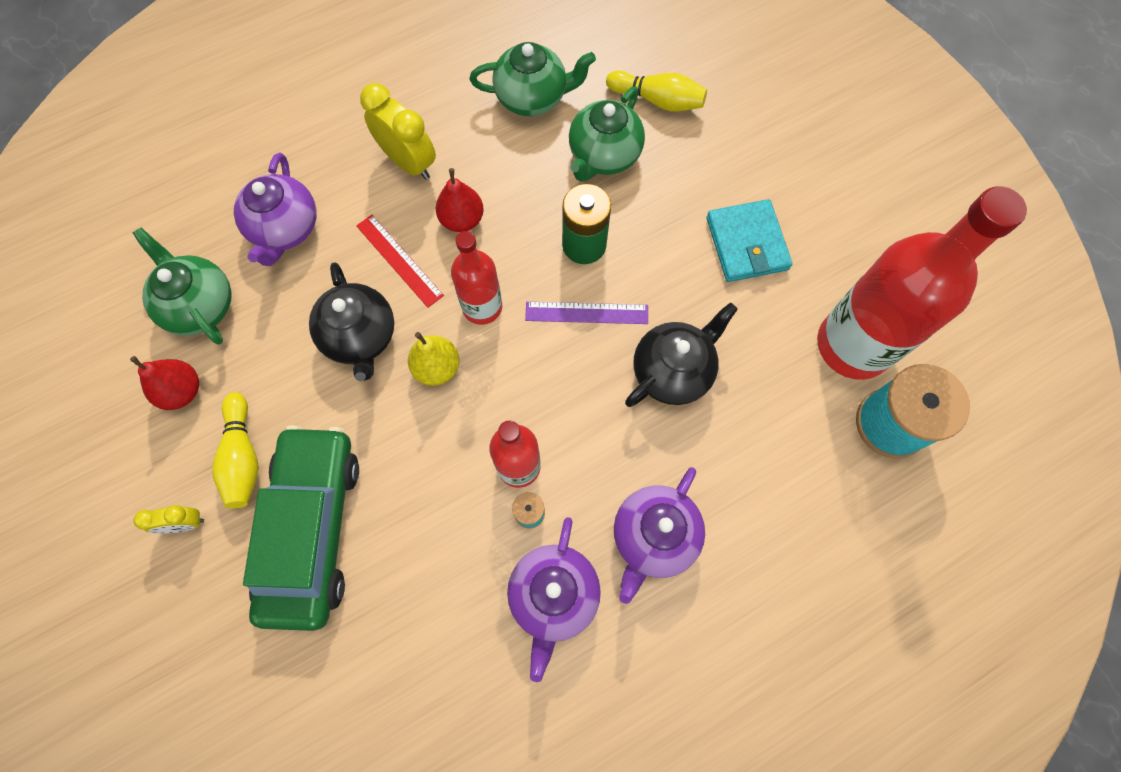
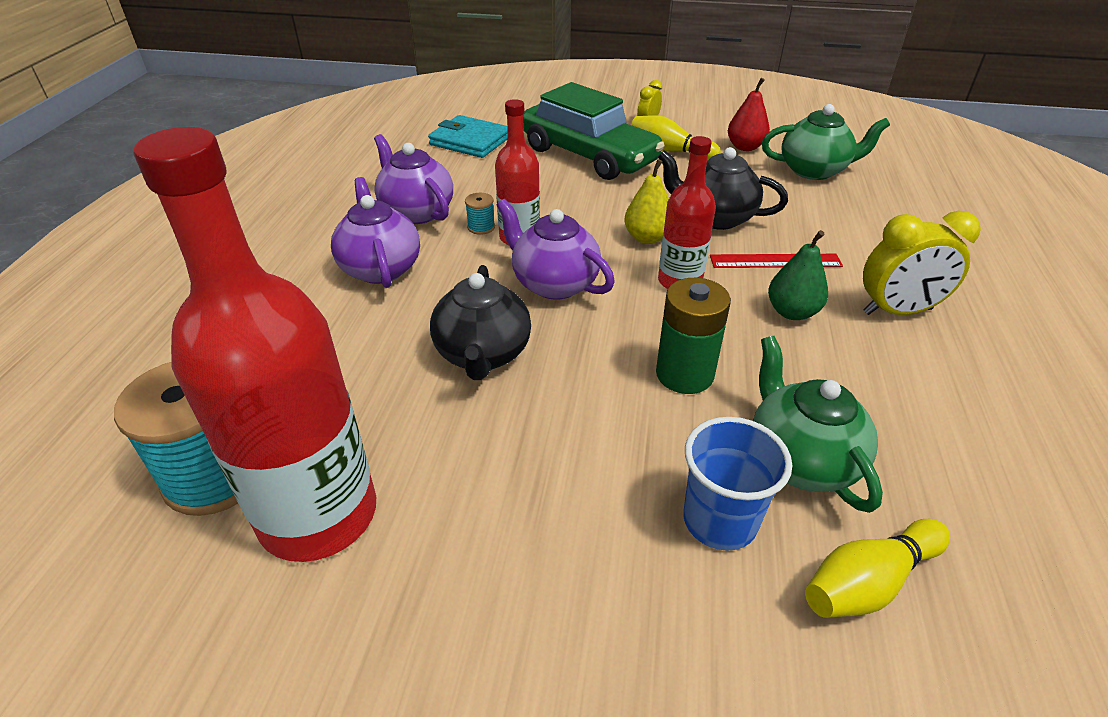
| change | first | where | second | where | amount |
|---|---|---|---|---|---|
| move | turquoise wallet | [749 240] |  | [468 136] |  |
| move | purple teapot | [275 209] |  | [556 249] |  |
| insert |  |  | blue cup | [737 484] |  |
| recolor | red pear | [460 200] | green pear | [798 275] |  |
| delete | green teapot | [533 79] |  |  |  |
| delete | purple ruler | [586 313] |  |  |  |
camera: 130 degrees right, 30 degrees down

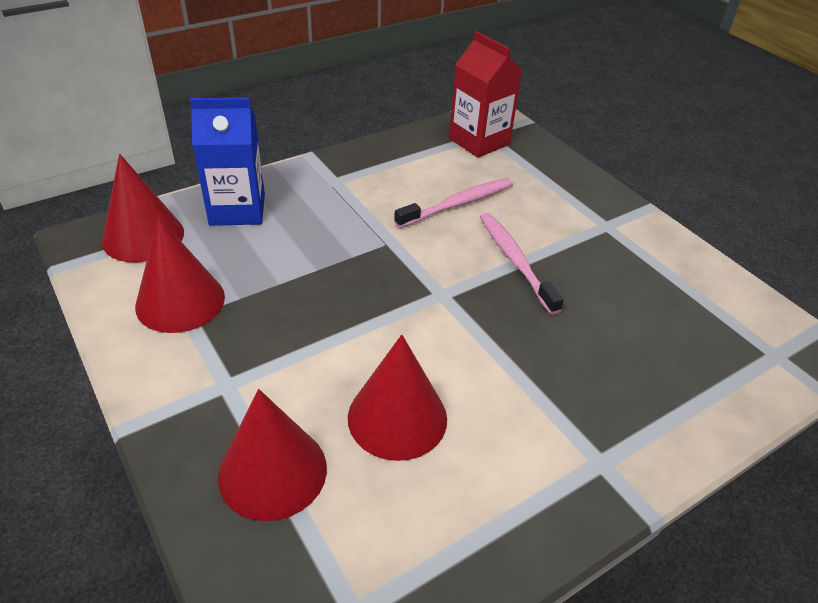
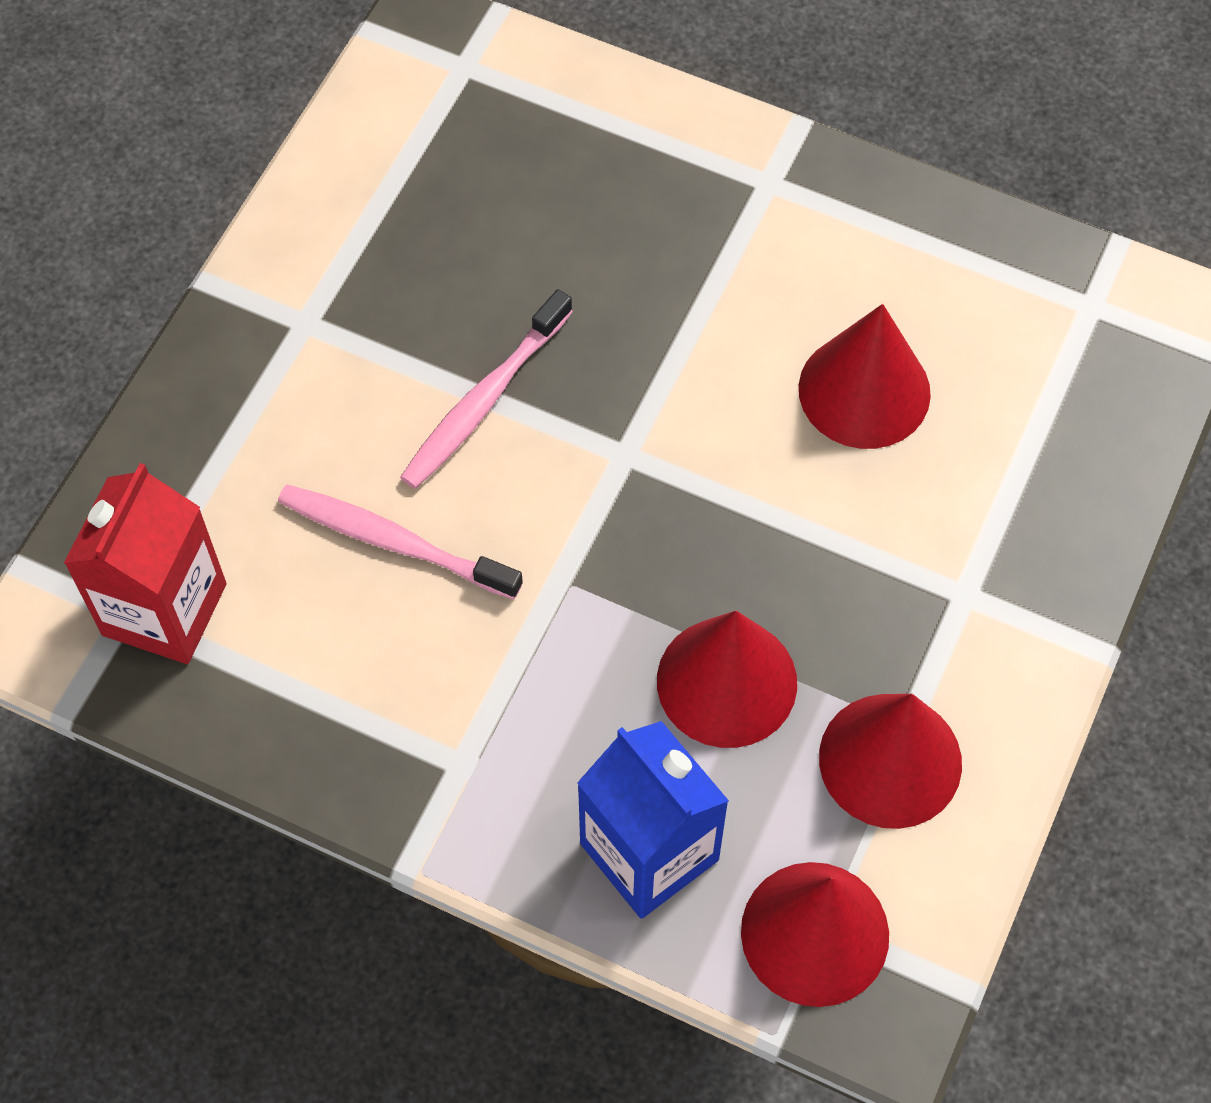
| change | first | where | second | where | amount |
|---|---|---|---|---|---|
| move | red cone | [272 455] |  | [727 679] |  |
camera: 120 degrees left, 20 degrees up

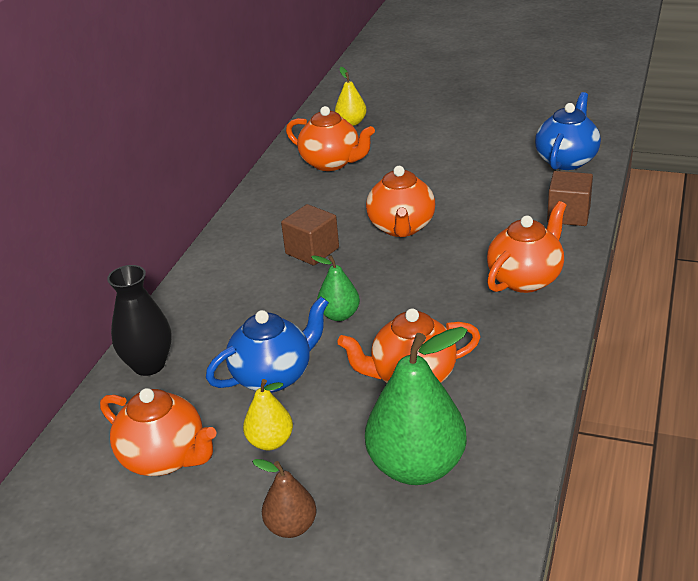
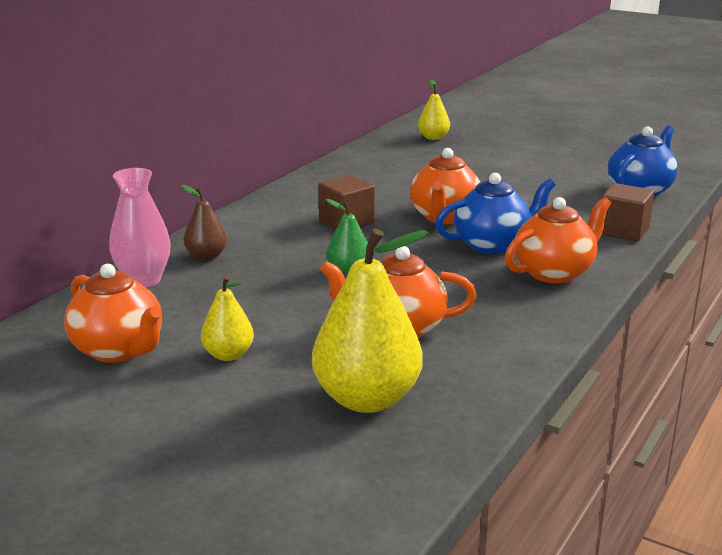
| change | first | where | second | where | amount |
|---|---|---|---|---|---|
| recolor | black vase | [139 320] | pink vase | [140 227] |  |
| move | brown pear | [284 498] |  | [204 223] |  |
| recolor | green pear | [416 406] | yellow pear | [370 320] |  |
| move | blue teapot | [267 345] |  | [495 213] |  |
| delete | orange teapot | [330 138] |  |  |  |
camera: 10 degrees right, 10 degrees down

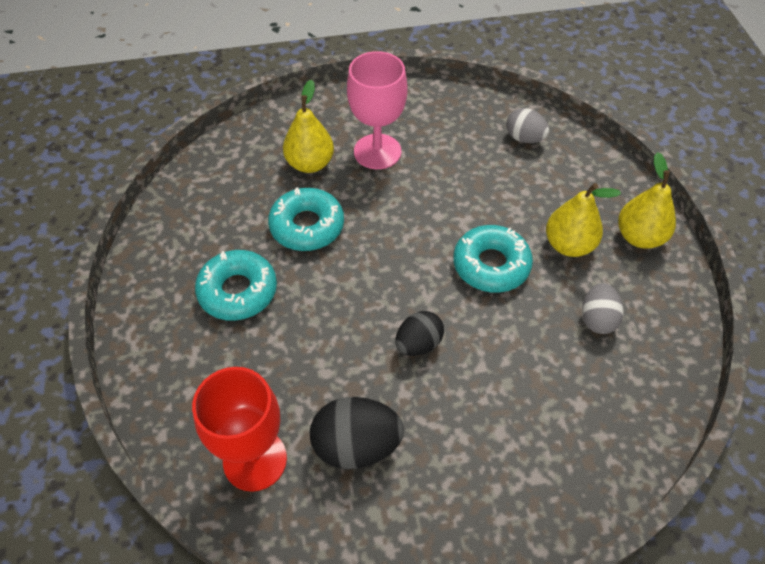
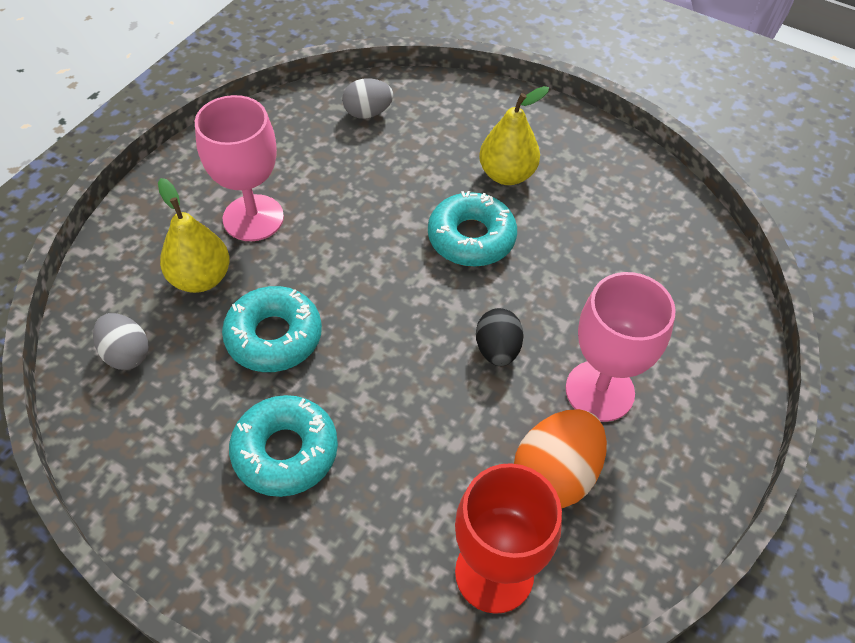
| change | first | where | second | where | amount |
|---|---|---|---|---|---|
| move | grey egg | [603 308] |  | [121 341] |  |
| recolor | black egg | [357 433] | orange egg | [560 459] |  |
| insert |  |  | pink goblet | [621 347] |  |
| delete | yellow pear | [647 200] |  |  |  |
camera: 50 degrees left, 0 degrees up

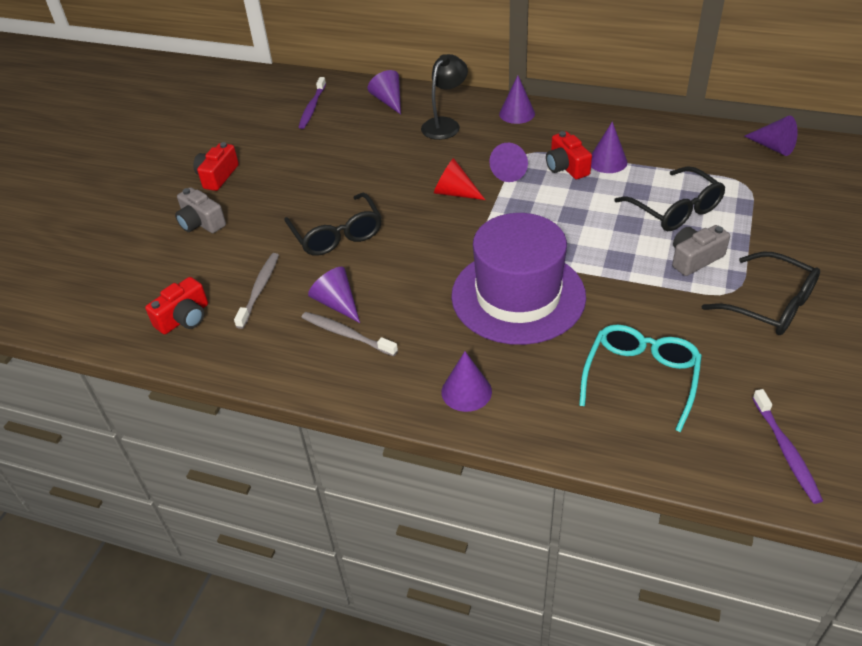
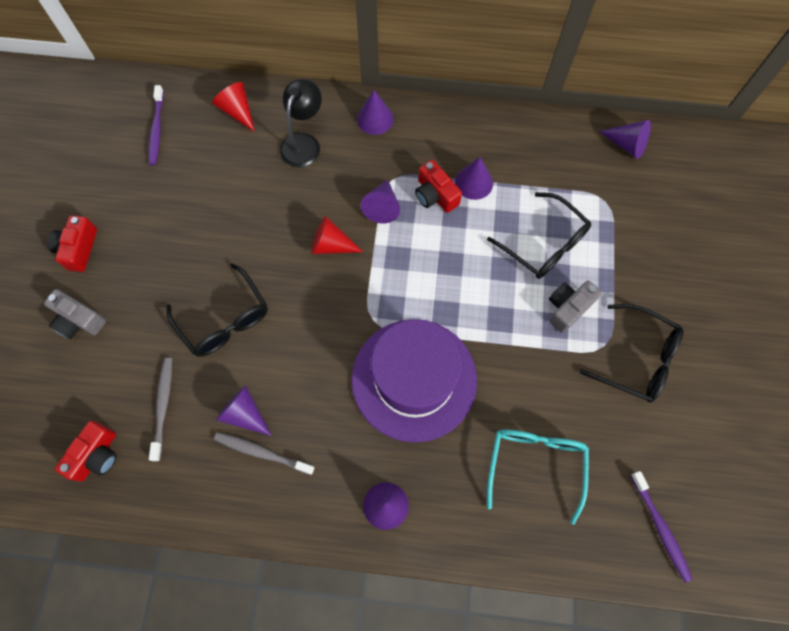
| change | first | where | second | where | amount |
|---|---|---|---|---|---|
| recolor | purple cone | [384 92] | red cone | [233 107] |  |
camera: 15 degrees left, 25 degrees up

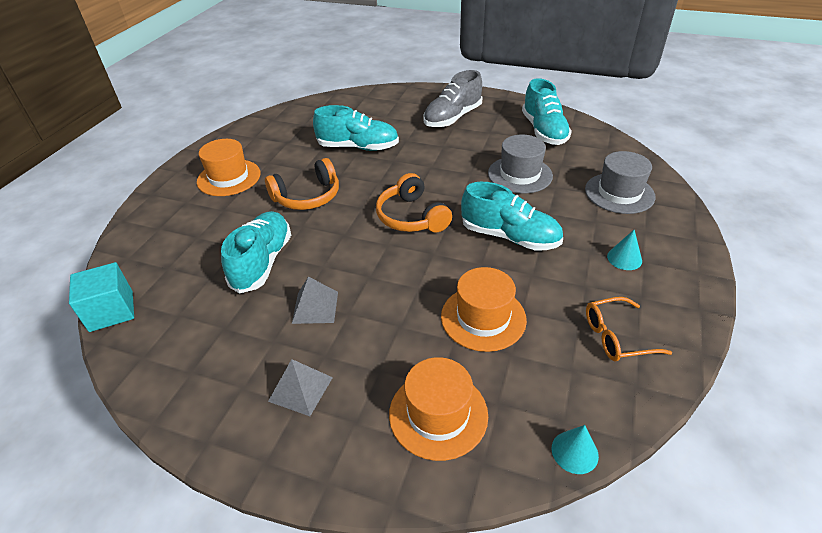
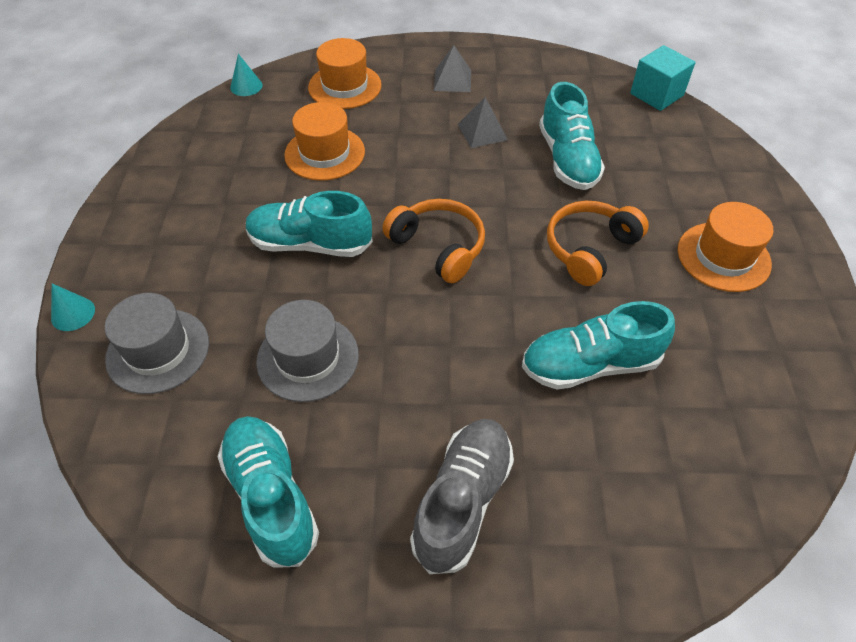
| change | first | where | second | where | amount |
|---|---|---|---|---|---|
| move | turquoise cone | [624 249] |  | [73 307] |  |
| delete | orange glasses | [629 329] |  |  |  |
camera: 160 degrees right, 10 degrees up

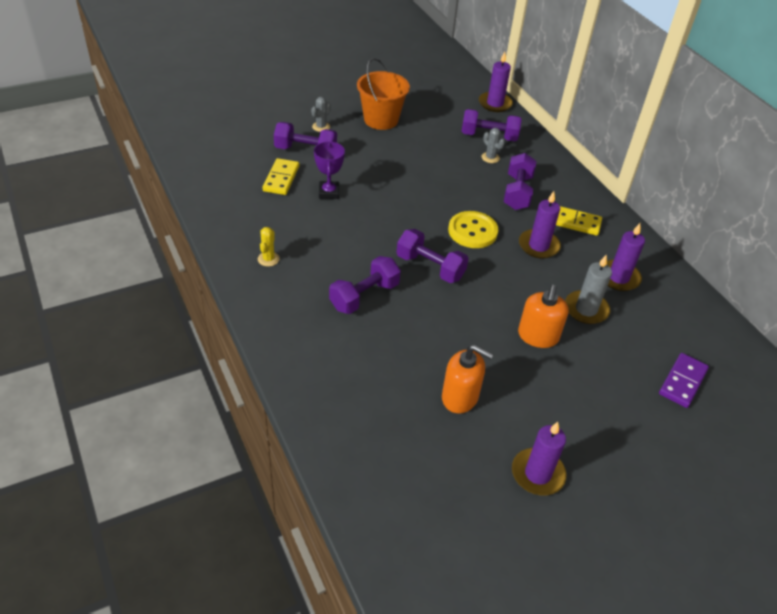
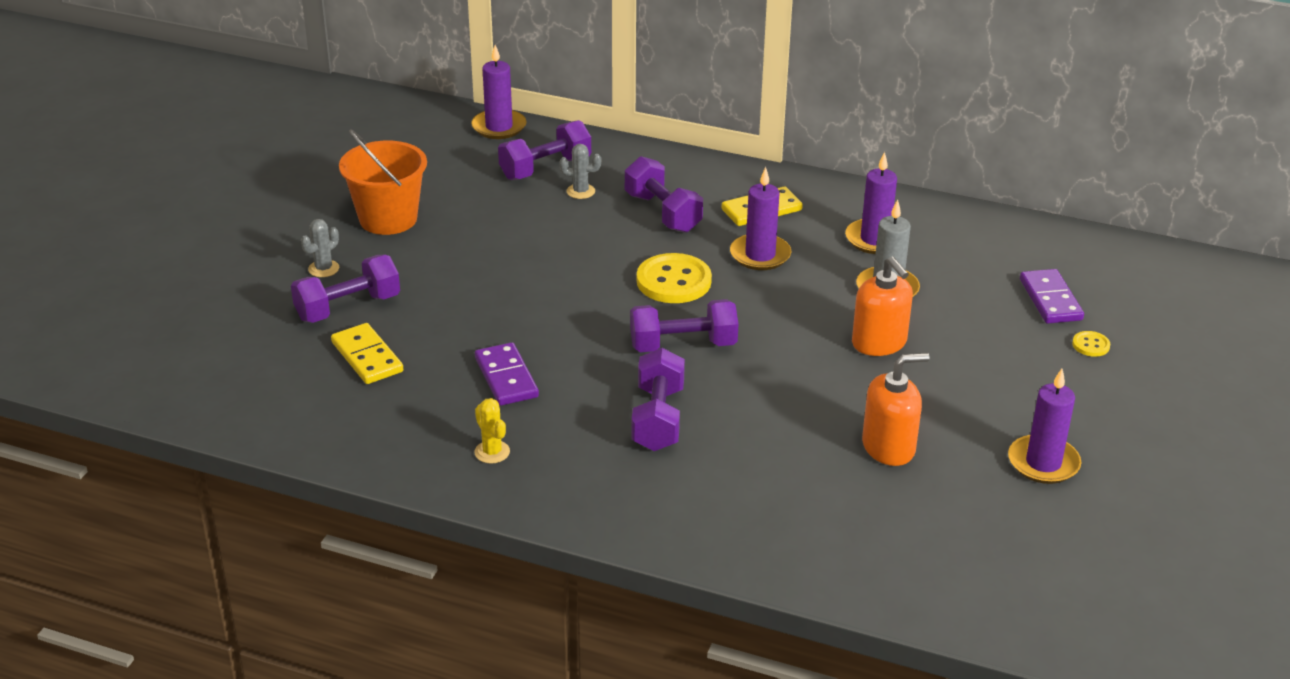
| change | first | where | second | where | amount |
|---|---|---|---|---|---|
| rotate | grey cactus | [321 114] |  | [320 248] | 45 degrees clockwise |
| insert |  |  | purple domino | [507 374] |  |
| insert |  |  | yellow button | [1091 344] |  |
| delete | purple trophy | [329 170] |  |  |  |
camera: 40 degrees left, 10 degrees down

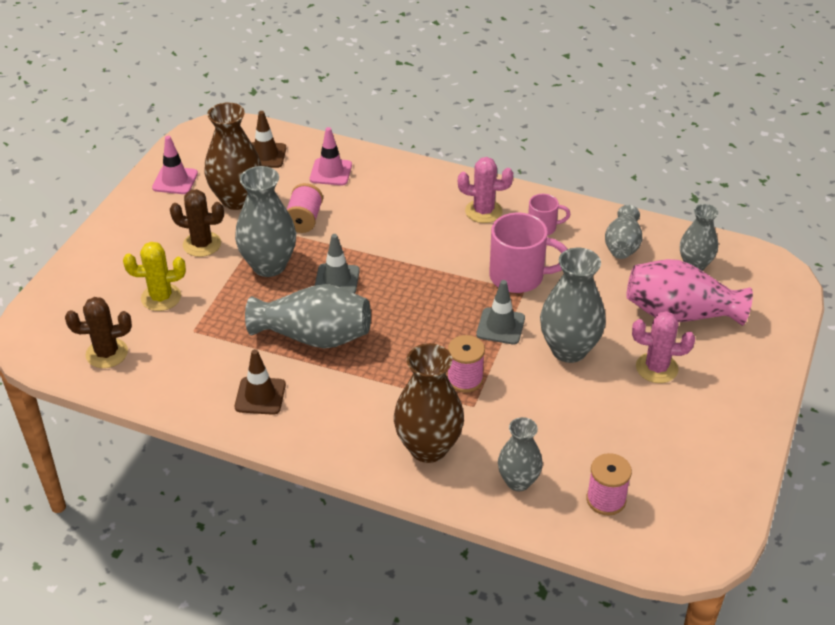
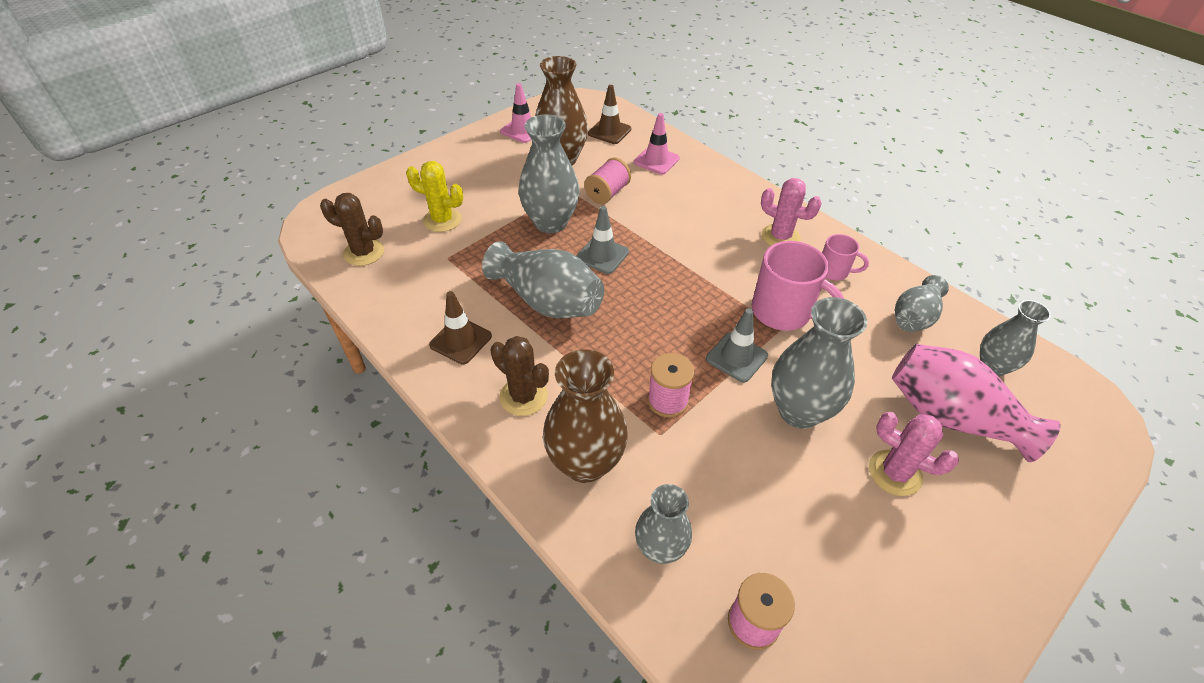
| change | first | where | second | where | amount |
|---|---|---|---|---|---|
| move | brown cactus | [197 223] |  | [519 376] |  |
camera: 25 degrees right, 5 degrees up

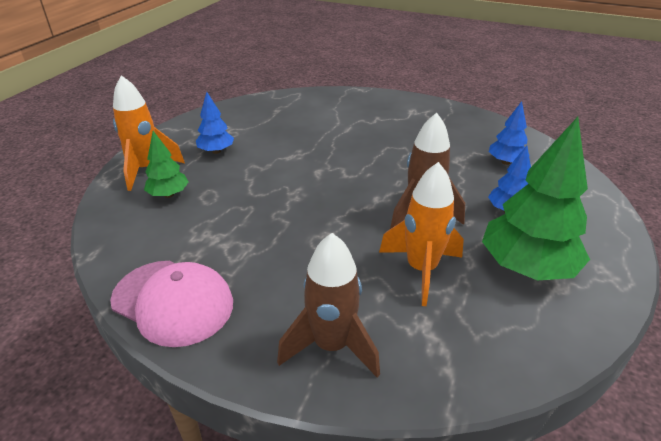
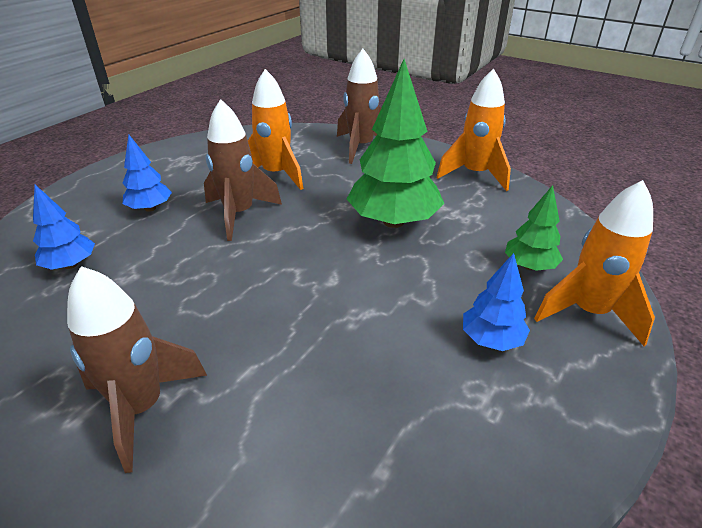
| change | first | where | second | where | amount |
|---|---|---|---|---|---|
| insert |  |  | brown rocket | [137 369] |  |
| move | green tree | [536 198] |  | [395 143] |  |
| replace | pink cap | [171 304] | orange rocket | [474 129] |  |
camera: 170 degrees left, 0 degrees up

